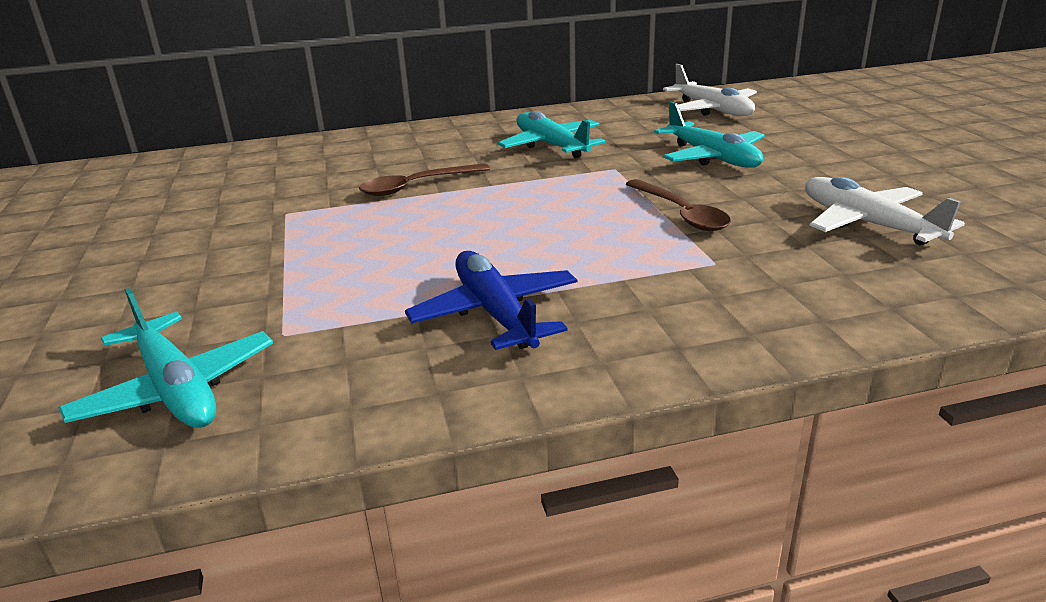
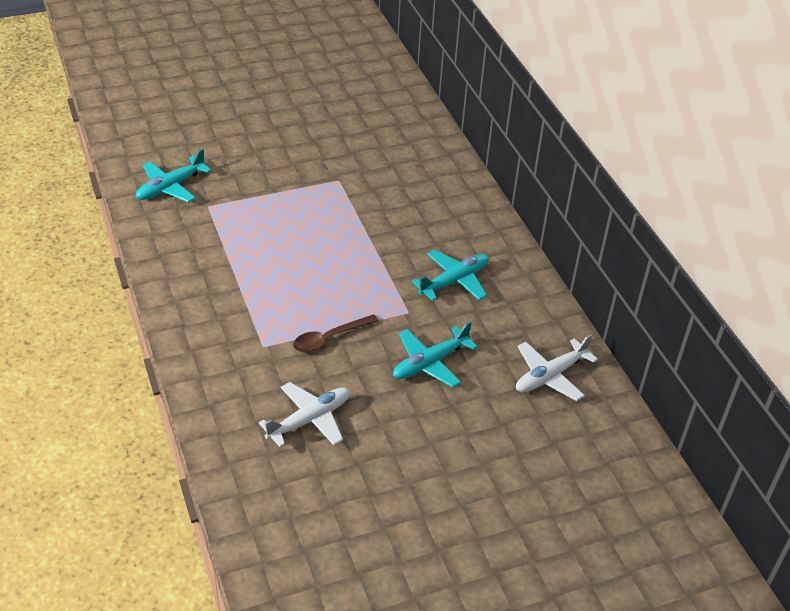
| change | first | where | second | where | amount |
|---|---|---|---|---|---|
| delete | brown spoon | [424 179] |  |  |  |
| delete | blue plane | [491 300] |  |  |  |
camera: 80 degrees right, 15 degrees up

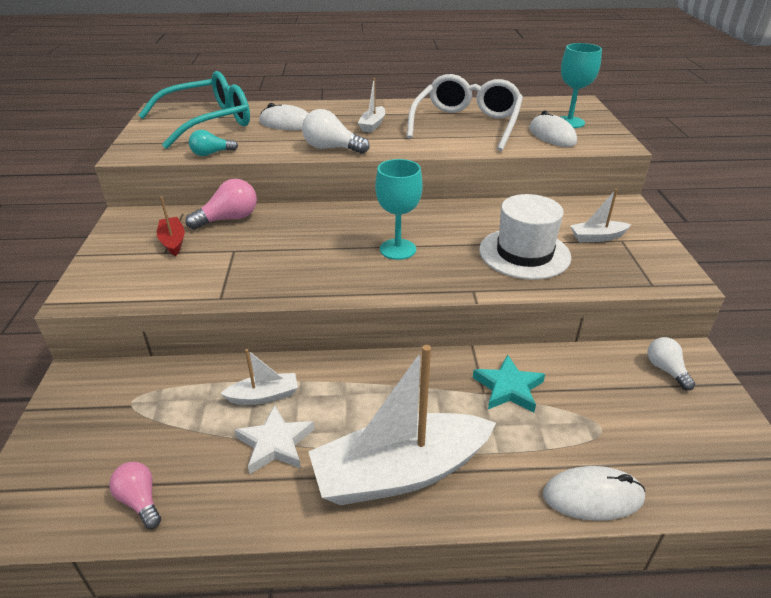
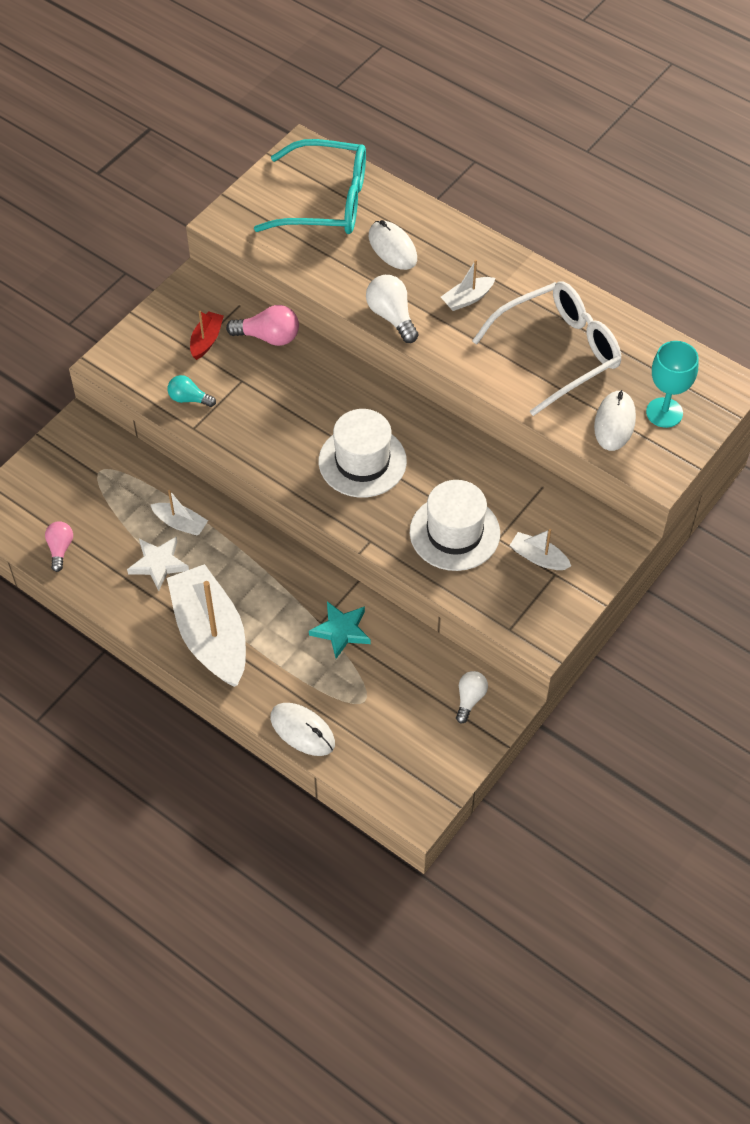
| change | first | where | second | where | amount |
|---|---|---|---|---|---|
| rotate | white boat | [402 425] |  | [206 625] | 45 degrees clockwise |
| move | turquoise light bulb | [213 143] |  | [192 391] |  |
| replace | turquoise goblet | [399 209] | white hat | [363 453] |  |
camera: 40 degrees right, 20 degrees up

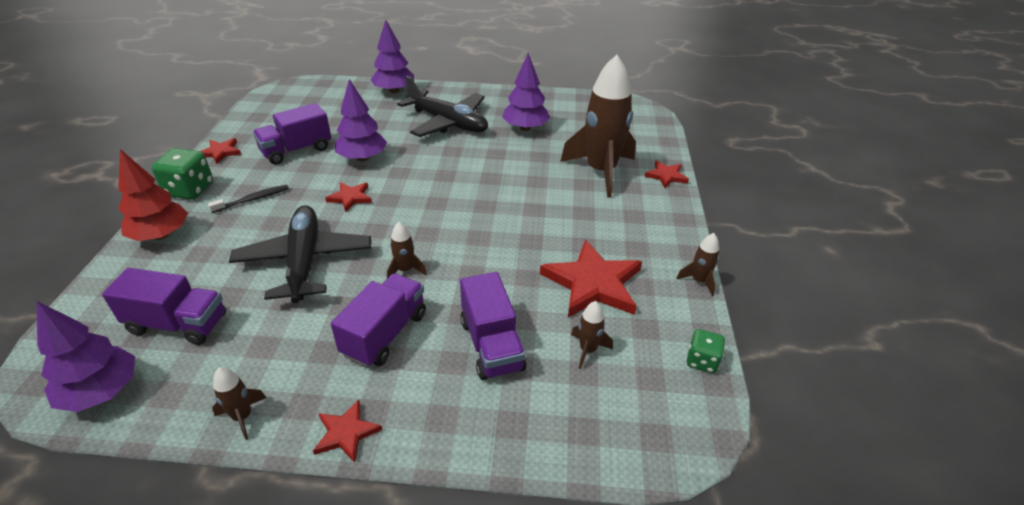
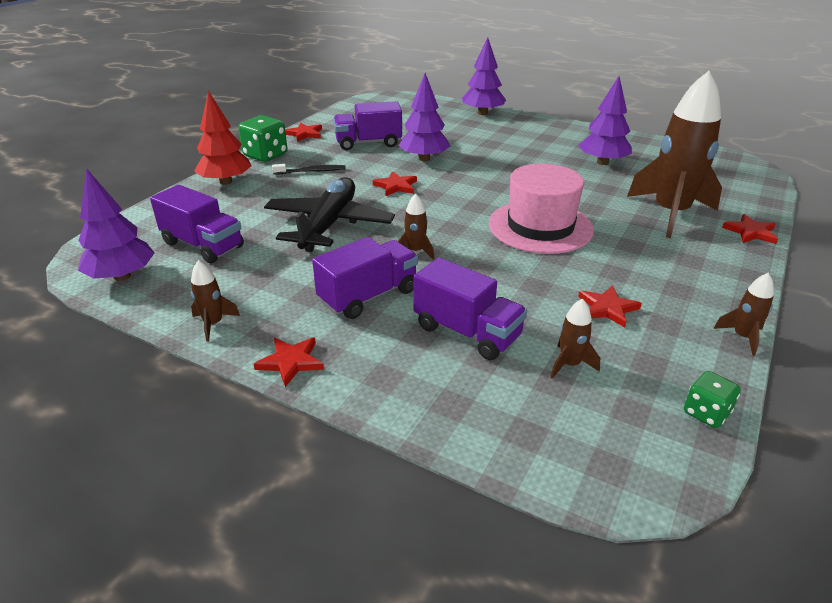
| change | first | where | second | where | amount |
|---|---|---|---|---|---|
| rotate | purple truck | [493 326] |  | [470 308] | 60 degrees counterclockwise |
| insert |  |  | pink hat | [541 209] |  |
| resize | red star | [591 278] |  | [610 306] | x0.51 |
| delete | black plane | [442 106] |  |  |  |
camera: 25 degrees right, 5 degrees down

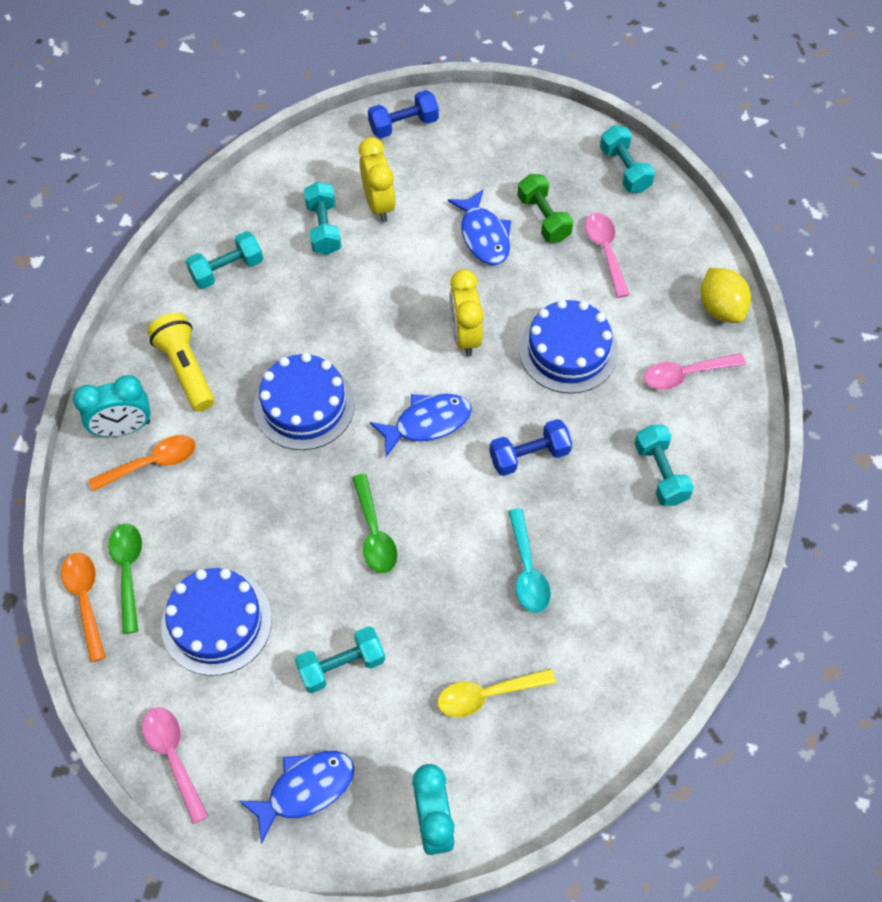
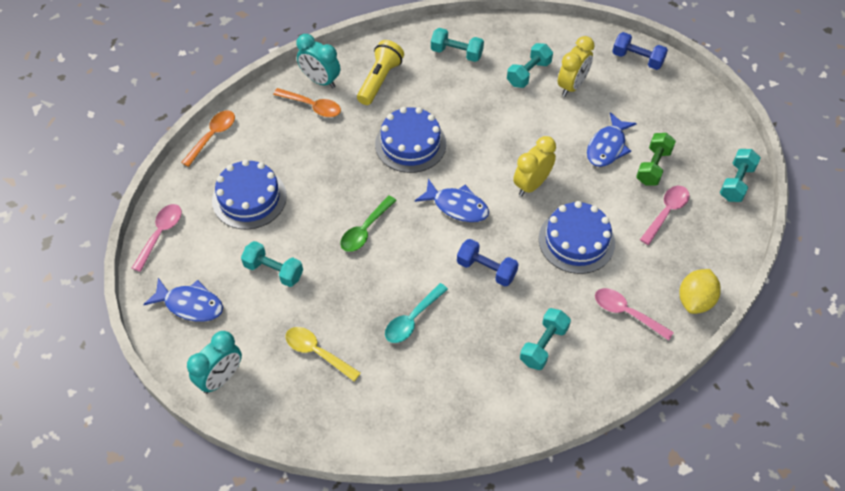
| change | first | where | second | where | amount |
|---|---|---|---|---|---|
| delete | green spoon | [125 579] |  |  |  |
camera: 50 degrees right, 5 degrees down

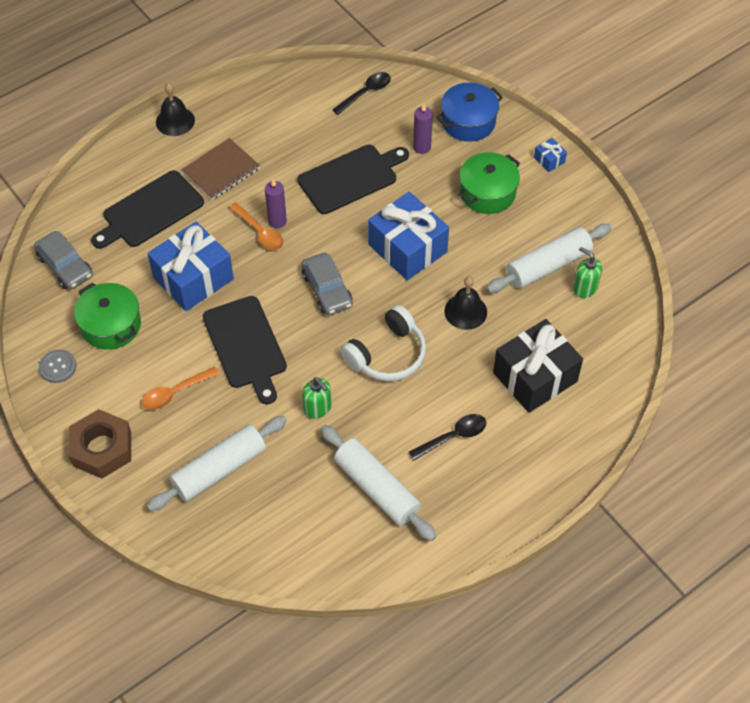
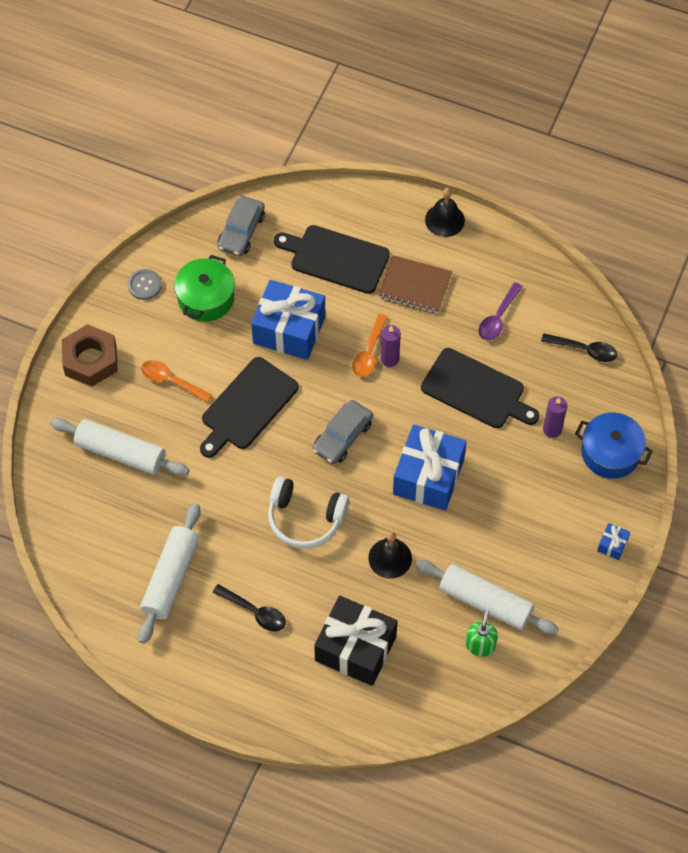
| change | first | where | second | where | amount |
|---|---|---|---|---|---|
| insert |  |  | purple spoon | [500 311] |  |
| delete | green soap dispenser | [317 398] |  |  |  |
| delete | green pot | [489 183] |  |  |  |
camera: 60 degrees right, 5 degrees up

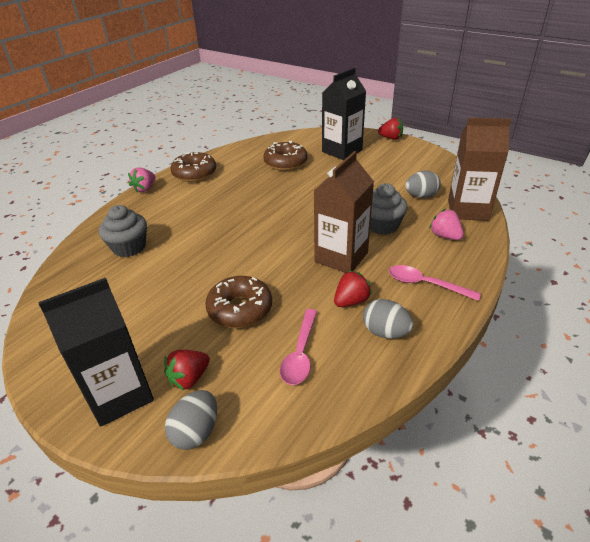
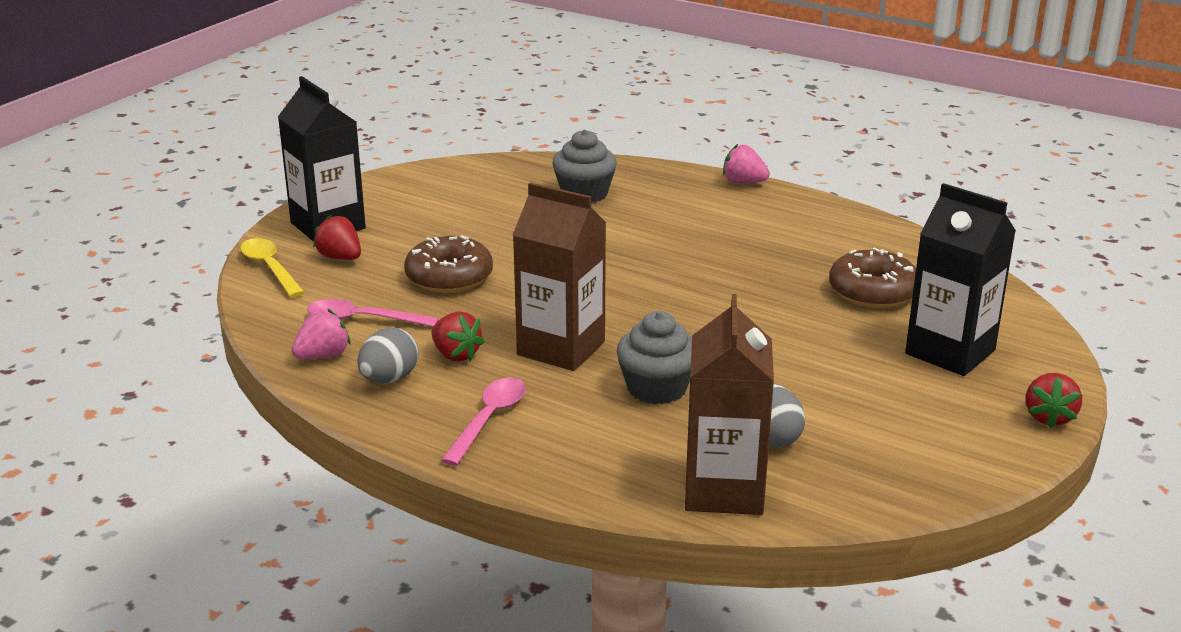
| change | first | where | second | where | amount |
|---|---|---|---|---|---|
| replace | grey egg | [191 420] | yellow spoon | [272 267] |  |
| move | pink strawberry | [446 224] |  | [321 333] |  |
| delete | brown donut | [193 167] |  |  |  |
camera: 85 degrees right, 10 degrees down

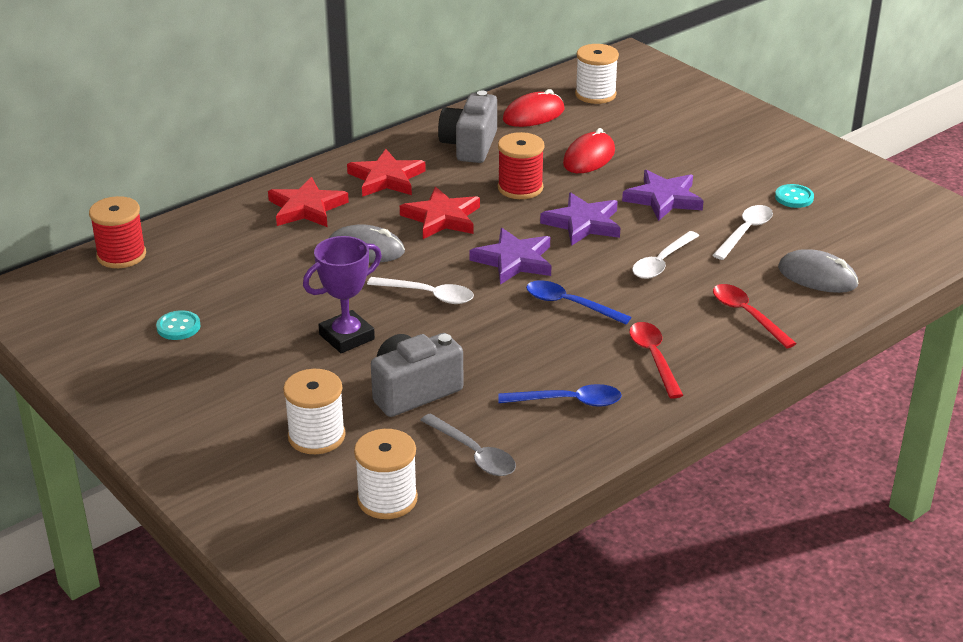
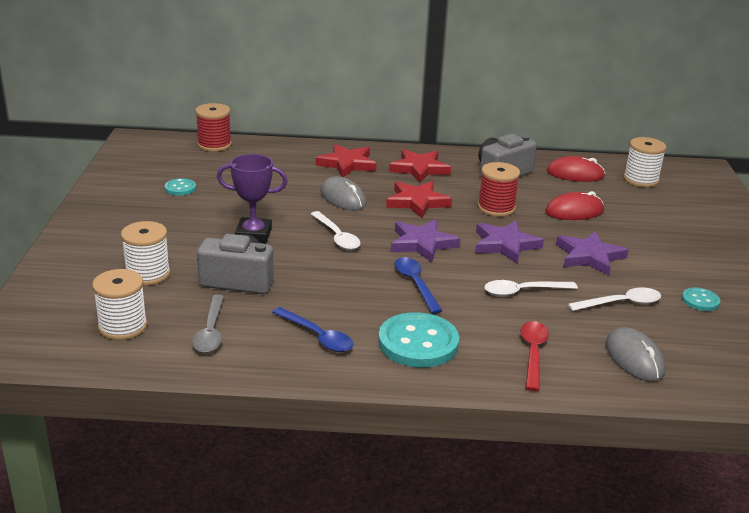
| change | first | where | second | where | amount |
|---|---|---|---|---|---|
| replace | red spoon | [656 360] | turquoise button | [418 340] |  |
camera: 40 degrees right, 5 degrees down

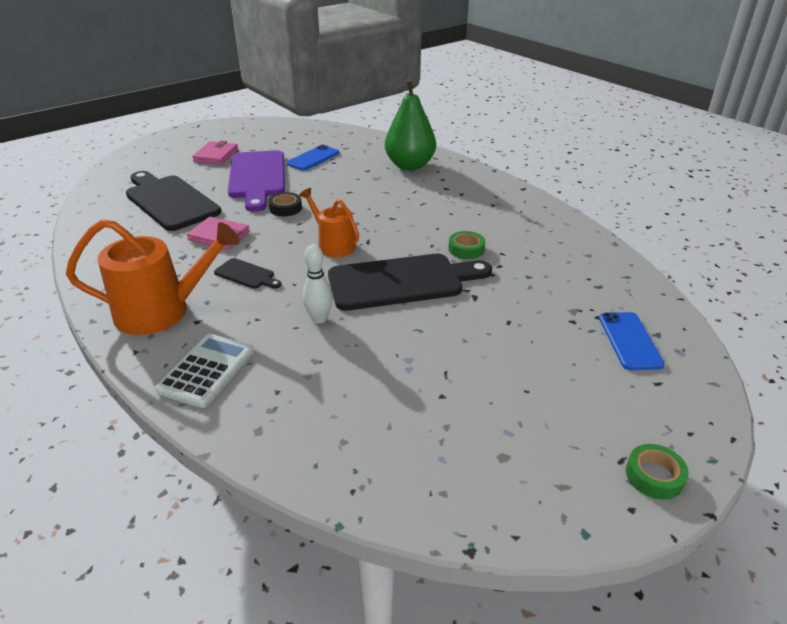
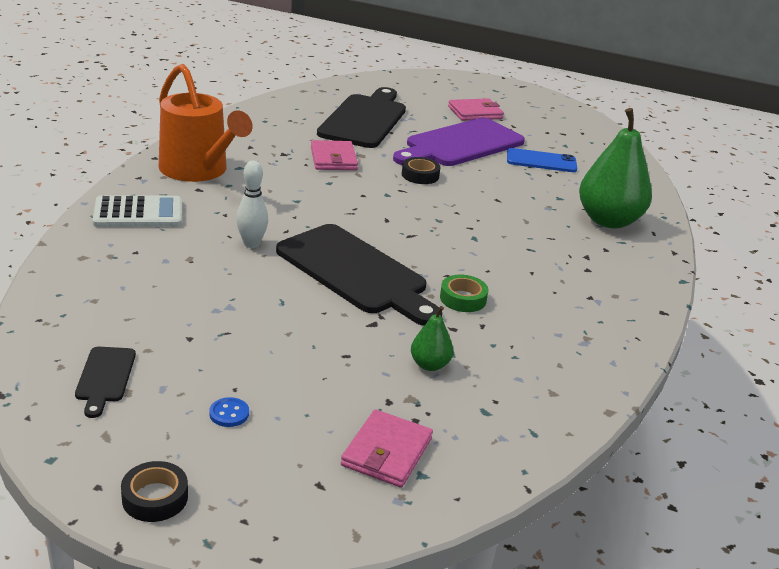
| change | first | where | second | where | amount |
|---|---|---|---|---|---|
| move | black cutting board | [248 273] |  | [105 382] |  |
| recolor | green tape | [657 472] | black tape | [154 491] |  |
| insert |  |  | blue button | [229 412] |  |
| replace | blue phone | [632 341] | pink wallet | [387 448] |  |
| insert |  |  | green pear | [432 338] |  |
| delete | orange watering can | [329 222] |  |  |  |
camera: 55 degrees right, 5 degrees down

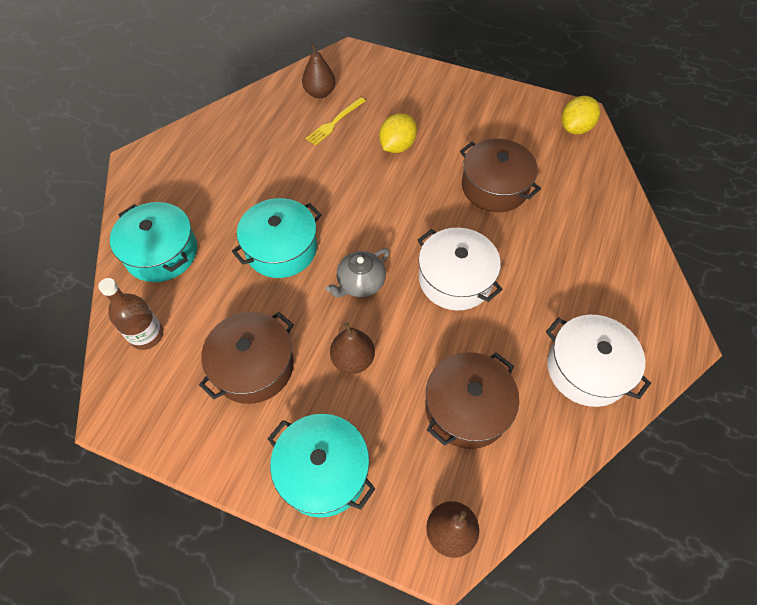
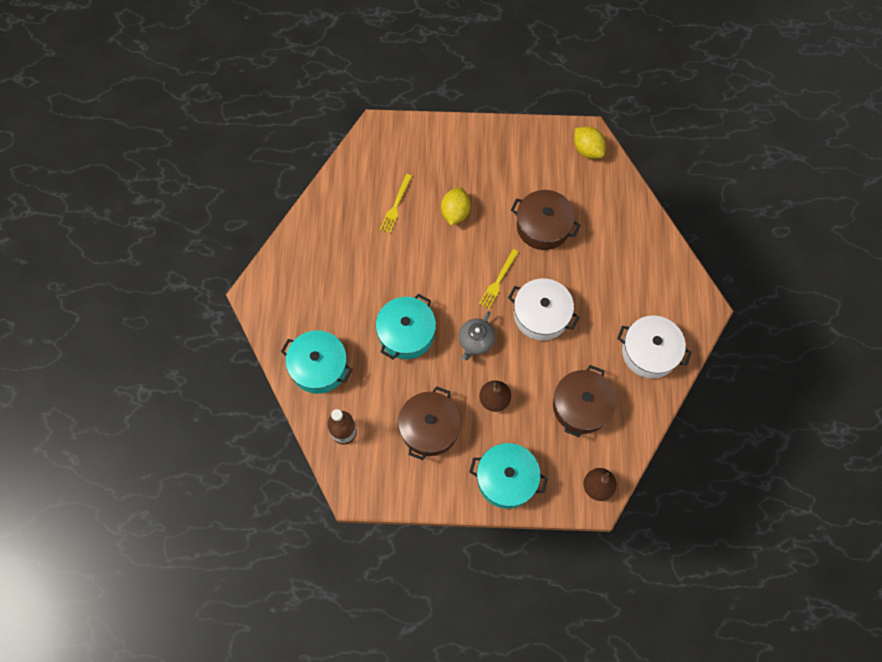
| change | first | where | second | where | amount |
|---|---|---|---|---|---|
| insert |  |  | yellow fork | [499 279] |  |
| rotate | yellow lemon | [580 115] |  | [590 143] | 60 degrees counterclockwise |
| delete | brown pear | [319 70] |  |  |  |
camera: 20 degrees left, 10 degrees up

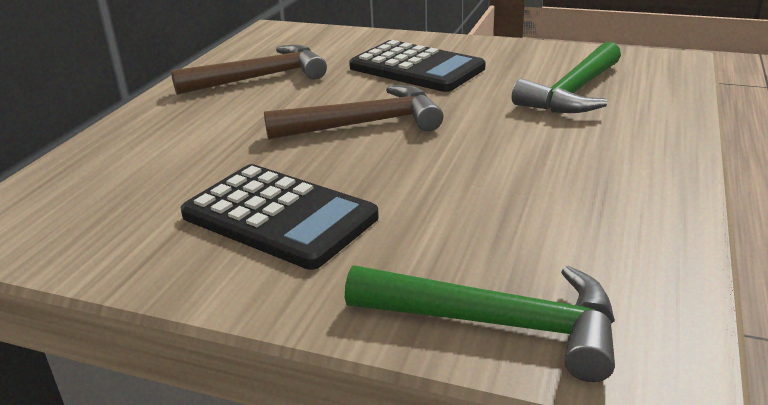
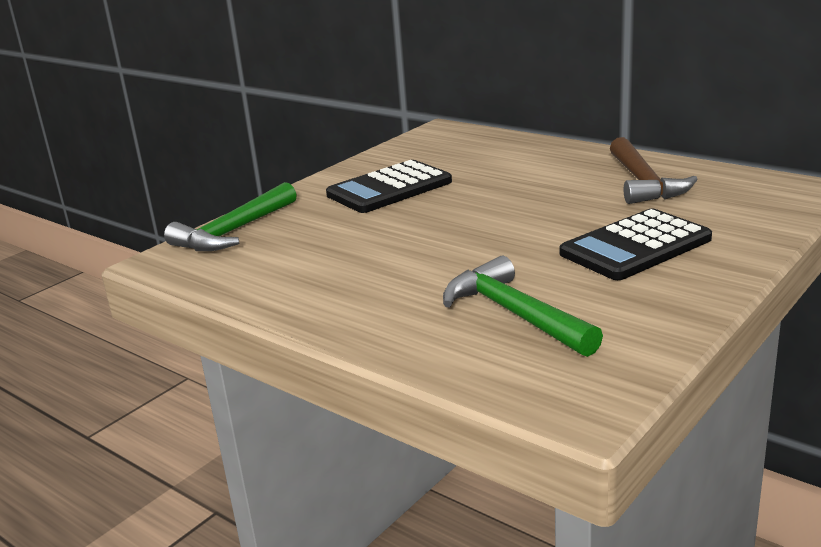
| change | first | where | second | where | amount |
|---|---|---|---|---|---|
| delete | brown hammer | [353 112] |  |  |  |
camera: 110 degrees right, 5 degrees down

